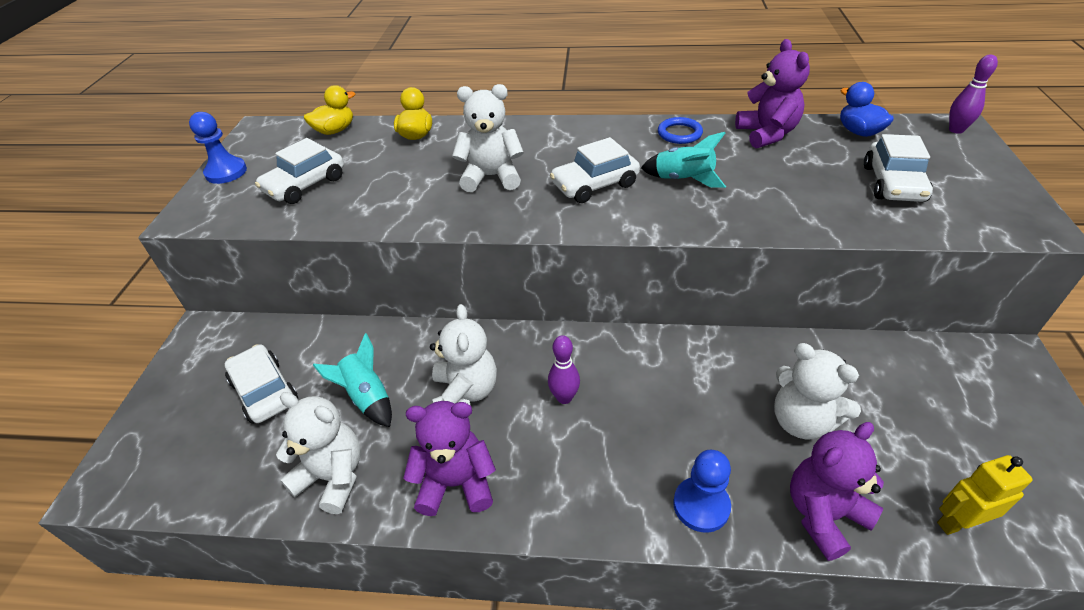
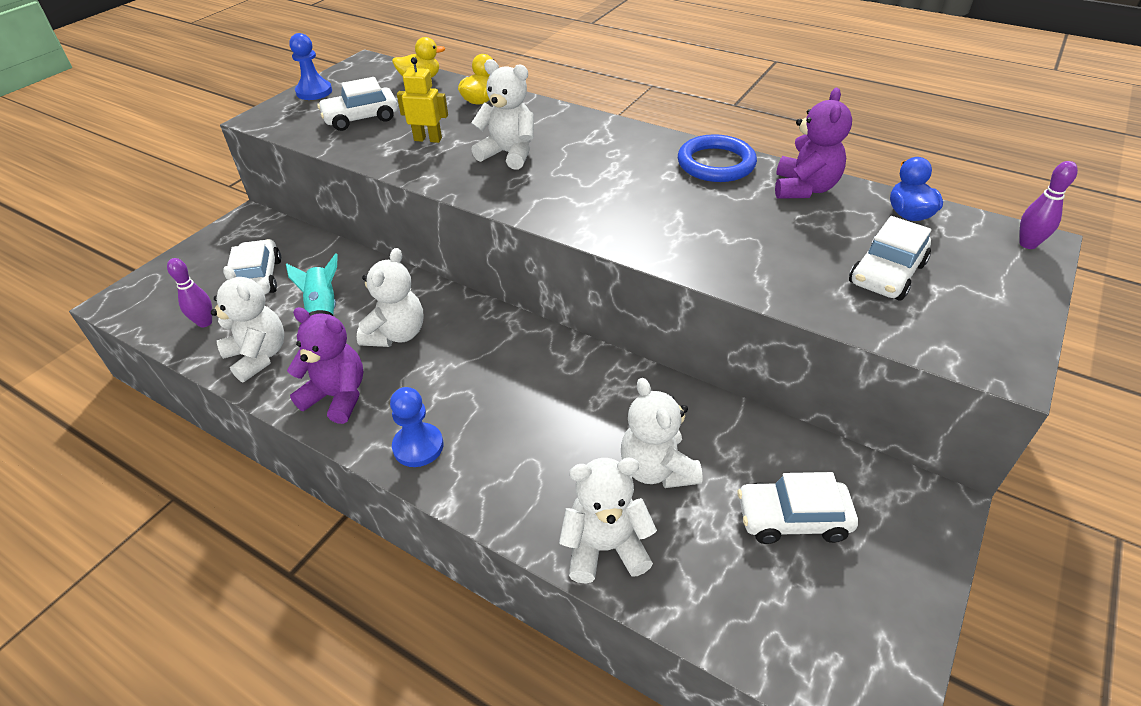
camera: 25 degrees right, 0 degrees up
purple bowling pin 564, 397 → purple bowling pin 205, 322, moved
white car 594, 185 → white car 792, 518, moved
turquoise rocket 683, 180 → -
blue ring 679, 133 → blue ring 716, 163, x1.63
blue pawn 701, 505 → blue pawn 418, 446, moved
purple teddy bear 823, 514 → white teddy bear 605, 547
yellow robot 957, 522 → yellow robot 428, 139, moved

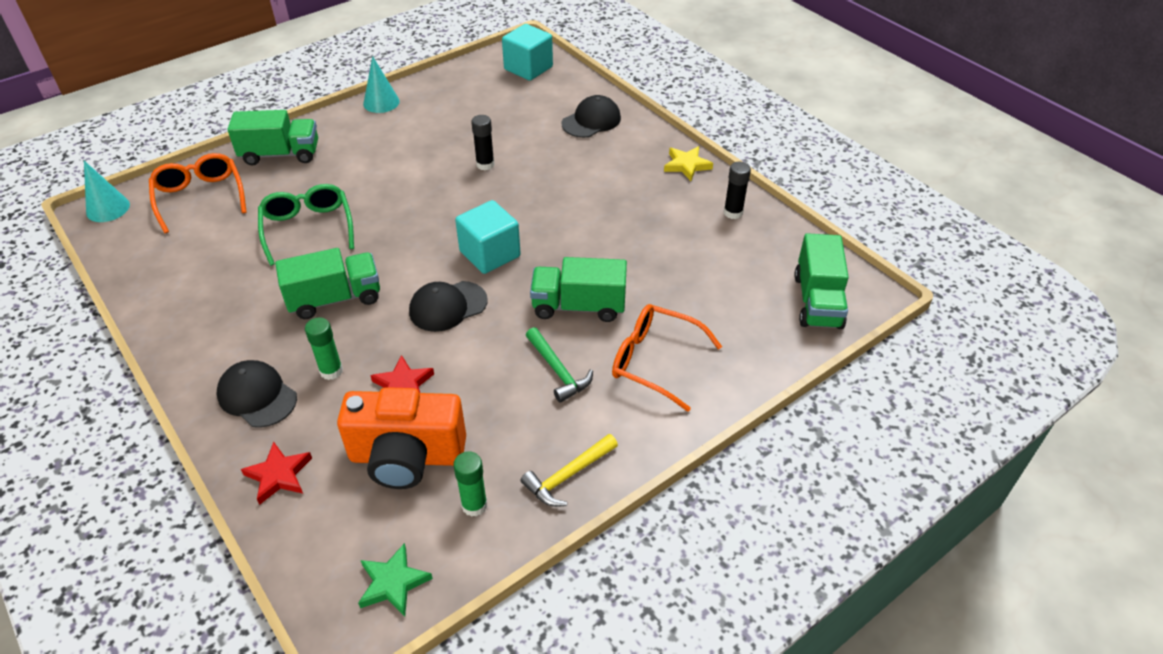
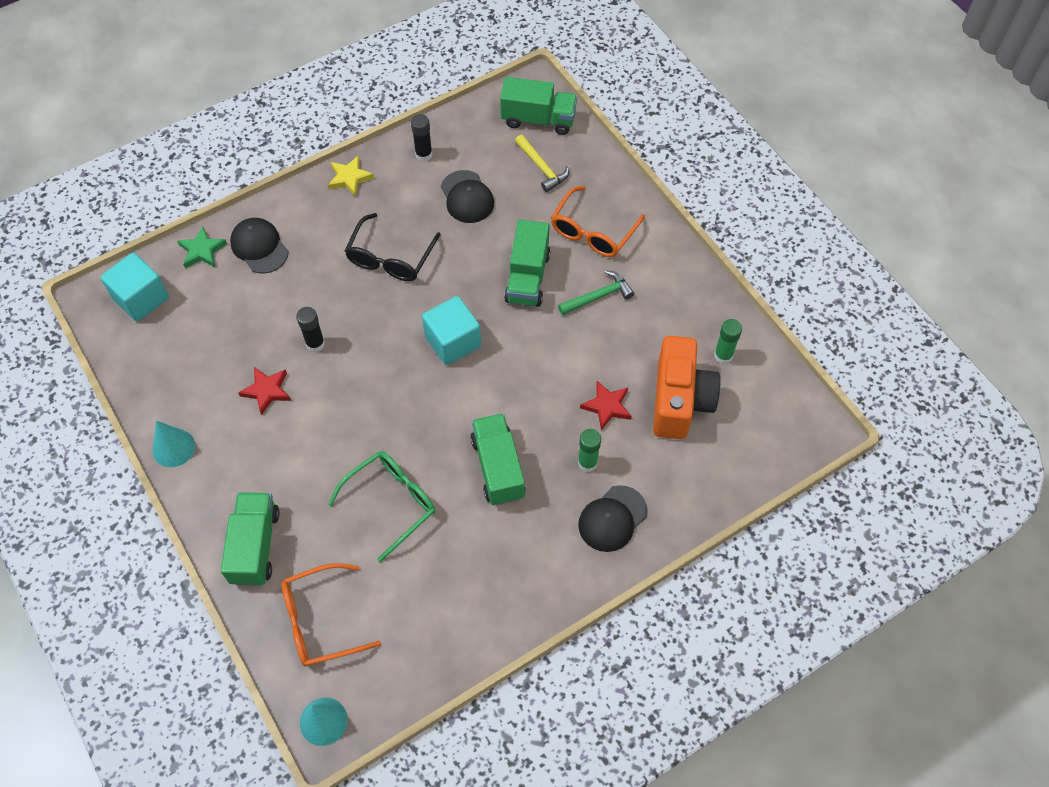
camera: 85 degrees left, 15 degrees up
red star 279, 475 → red star 267, 391, moved
green glasses 308, 228 → green glasses 391, 502, 150 degrees clockwise
green star 393, 583 → green star 202, 250, moved
black cap 448, 306 → black cap 467, 197, moved
yellow hammer 568, 476 → yellow hammer 542, 168, moved
- → black glasses 390, 258

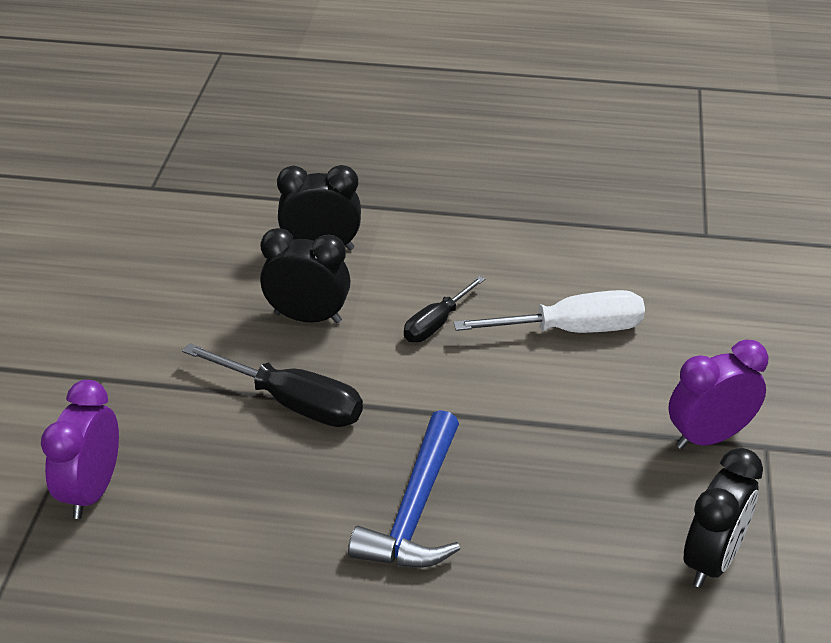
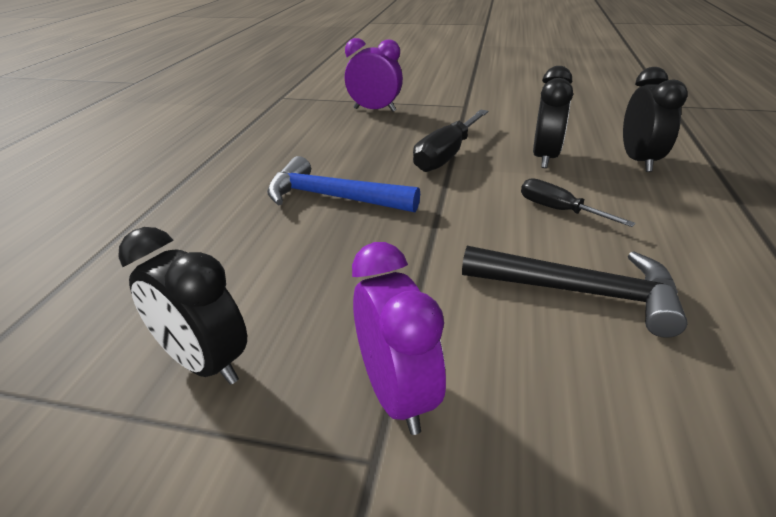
camera: 95 degrees right, 5 degrees down
white screwdriver 571, 330 → black hammer 580, 292

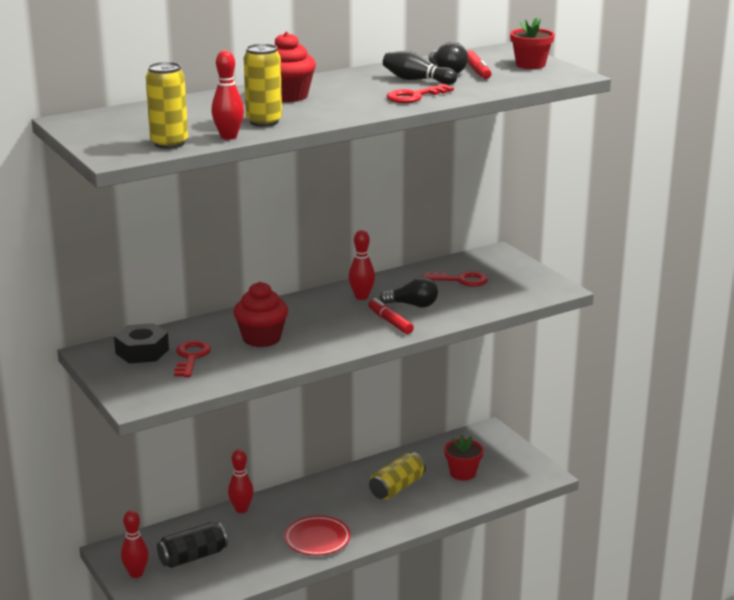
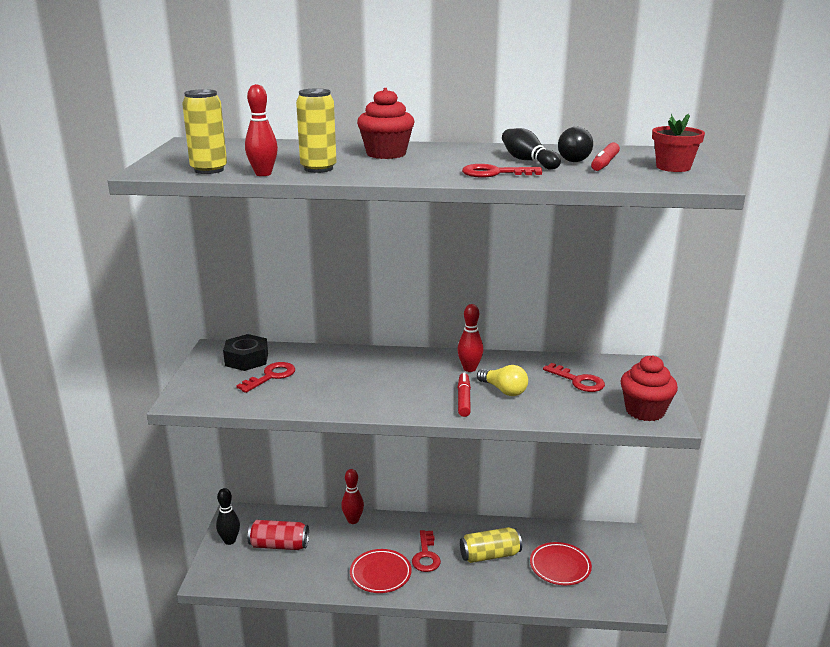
camera: 35 degrees right, 0 degrees up
red bowling pin 136, 573 → black bowling pin 230, 541
black can 193, 557 → red can 279, 545
red cupcake 261, 338 → red cupcake 645, 411, moved
black light bulb 412, 305 → yellow light bulb 504, 390
red flower pot 463, 473 → red plate 560, 567
- → red key 426, 556

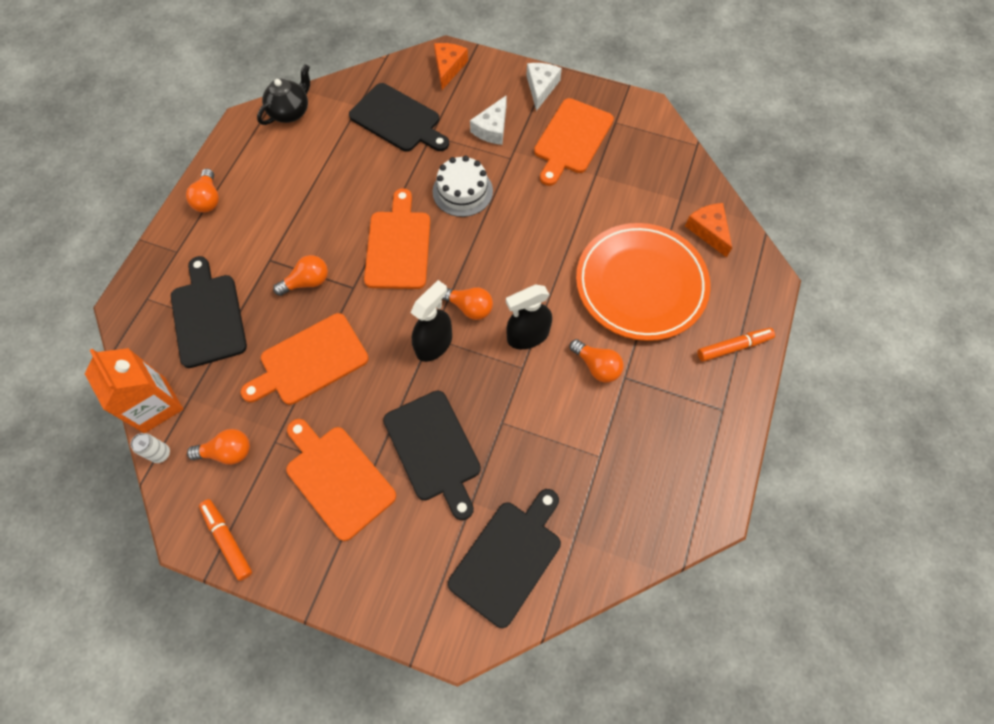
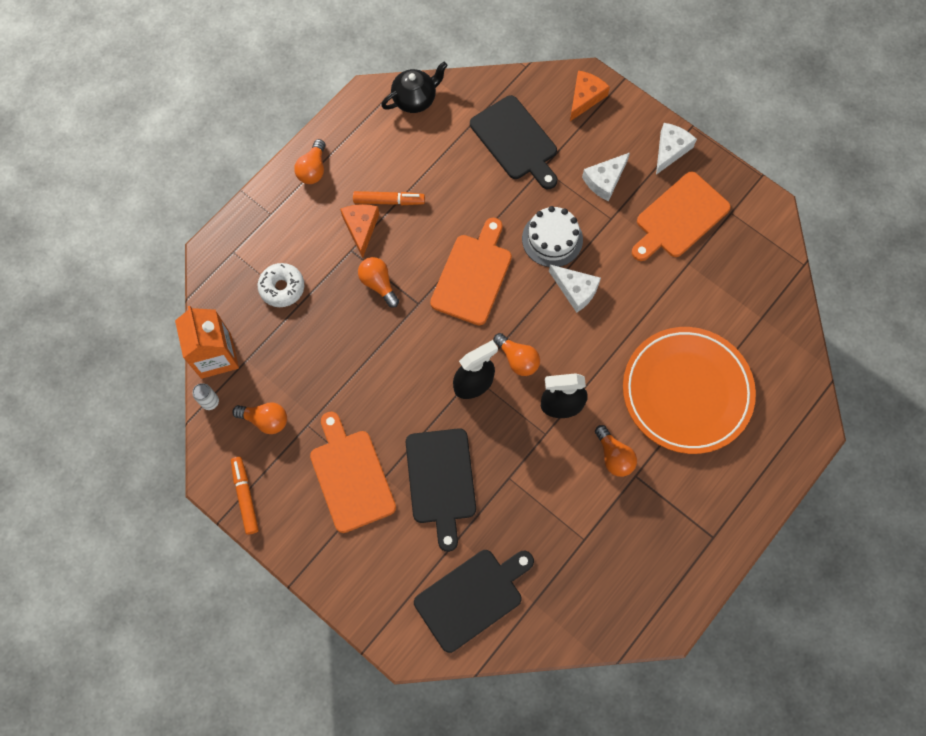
camera: 20 degrees right, 5 degrees up
black cutting board 208, 316 → white donut 282, 288
orange cutting board 310, 361 → -
orange light bulb 307, 282 → orange light bulb 378, 284, 120 degrees counterclockwise
orange cheese 708, 230 → orange cheese 361, 228, moved
orange marker 733, 347 → orange marker 389, 201, moved
- → white cheese 575, 290

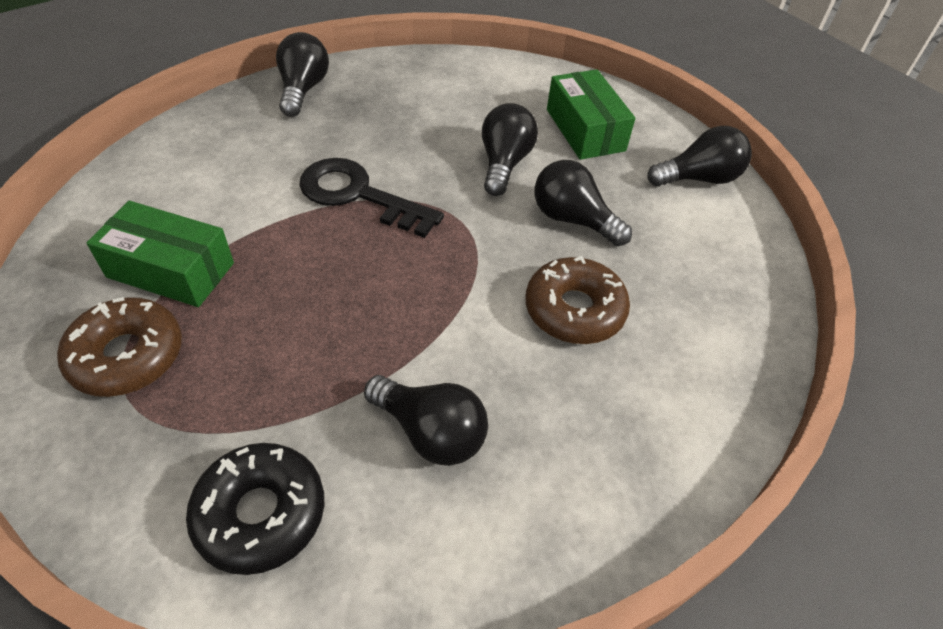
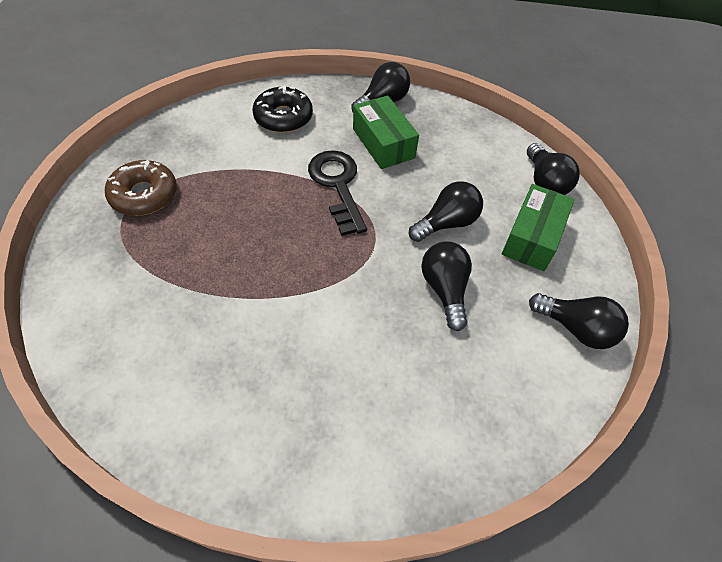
camera: 45 degrees right, 5 degrees up
green box 171, 270 → green box 383, 143, moved
black donut 260, 513 → black donut 283, 117, moved
black light bulb 430, 432 → black light bulb 545, 182, moved
brown donut 574, 310 → -

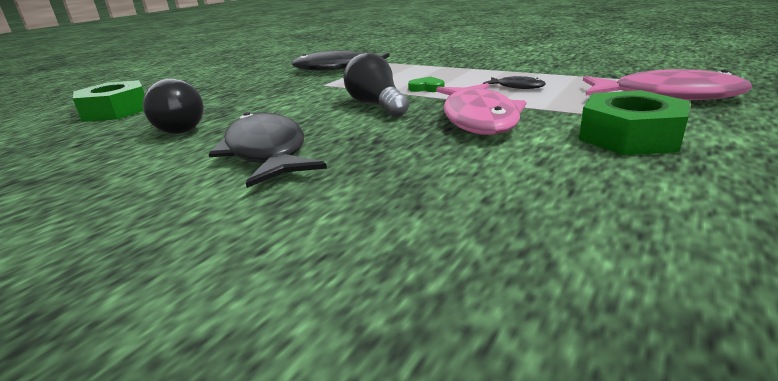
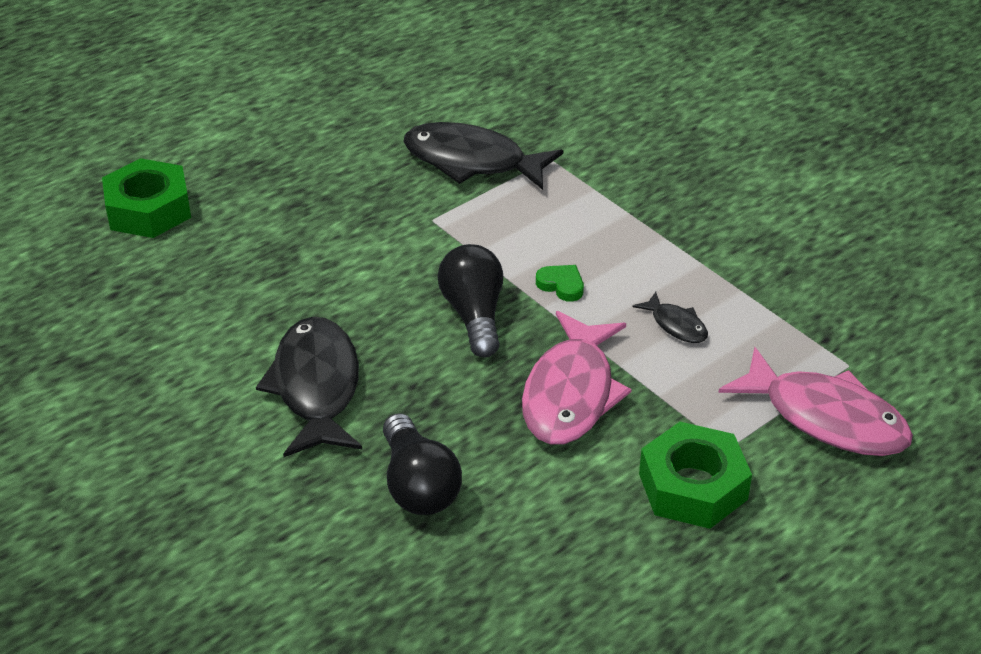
camera: 15 degrees right, 15 degrees up
black light bulb 177, 128 → black light bulb 418, 485, moved

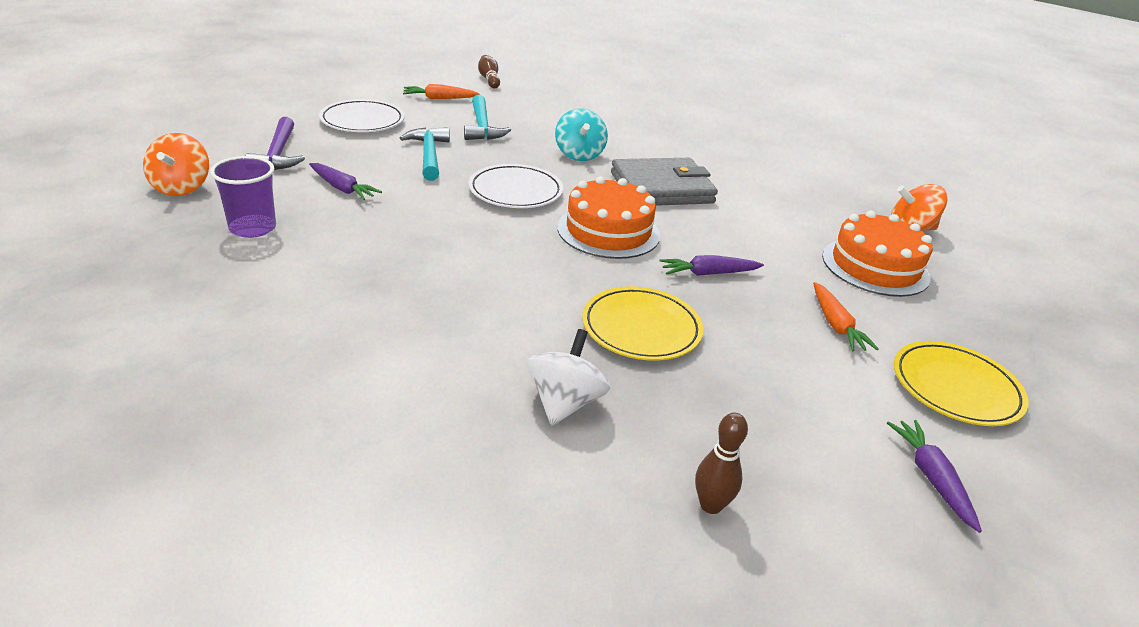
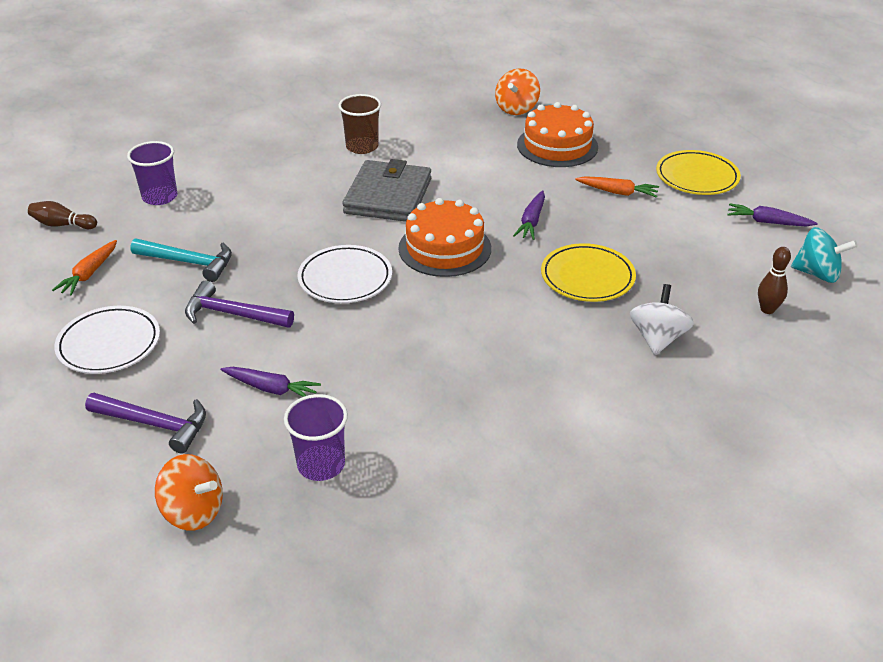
camera: 60 degrees left, 5 degrees up
purple carrot 342, 188 → purple carrot 271, 388, 45 degrees clockwise
turquoise hammer 429, 155 → purple hammer 233, 314
white spinning top 564, 403 → white spinning top 657, 338, 60 degrees clockwise
turquoise spinning top 579, 154 → turquoise spinning top 817, 274, moved
- → purple cup 160, 197
- → brown cup 362, 147

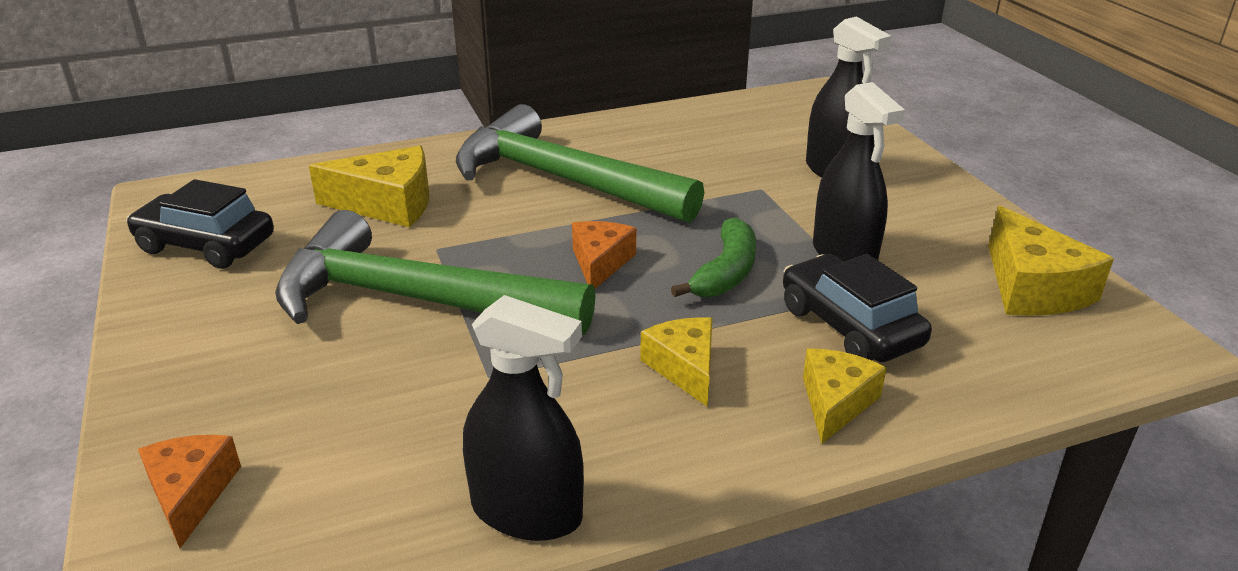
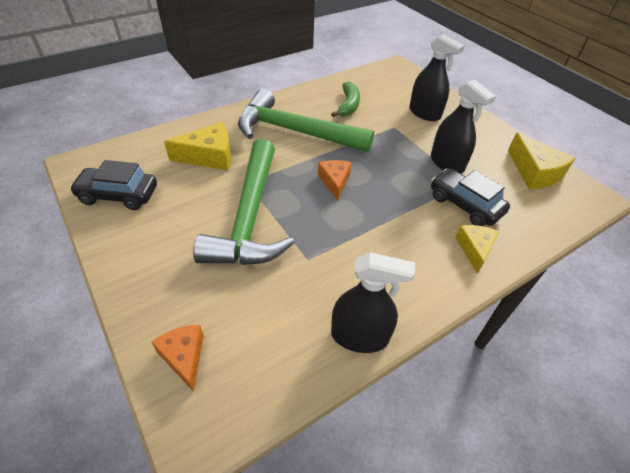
camera: 15 degrees left, 15 degrees up
green hammer 414, 300 → green hammer 250, 217, 90 degrees counterclockwise
yellow cheese 684, 368 → -
green banana 726, 272 → green banana 348, 105, moved

